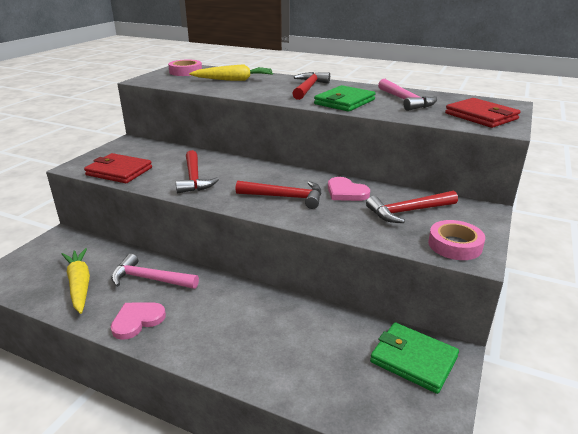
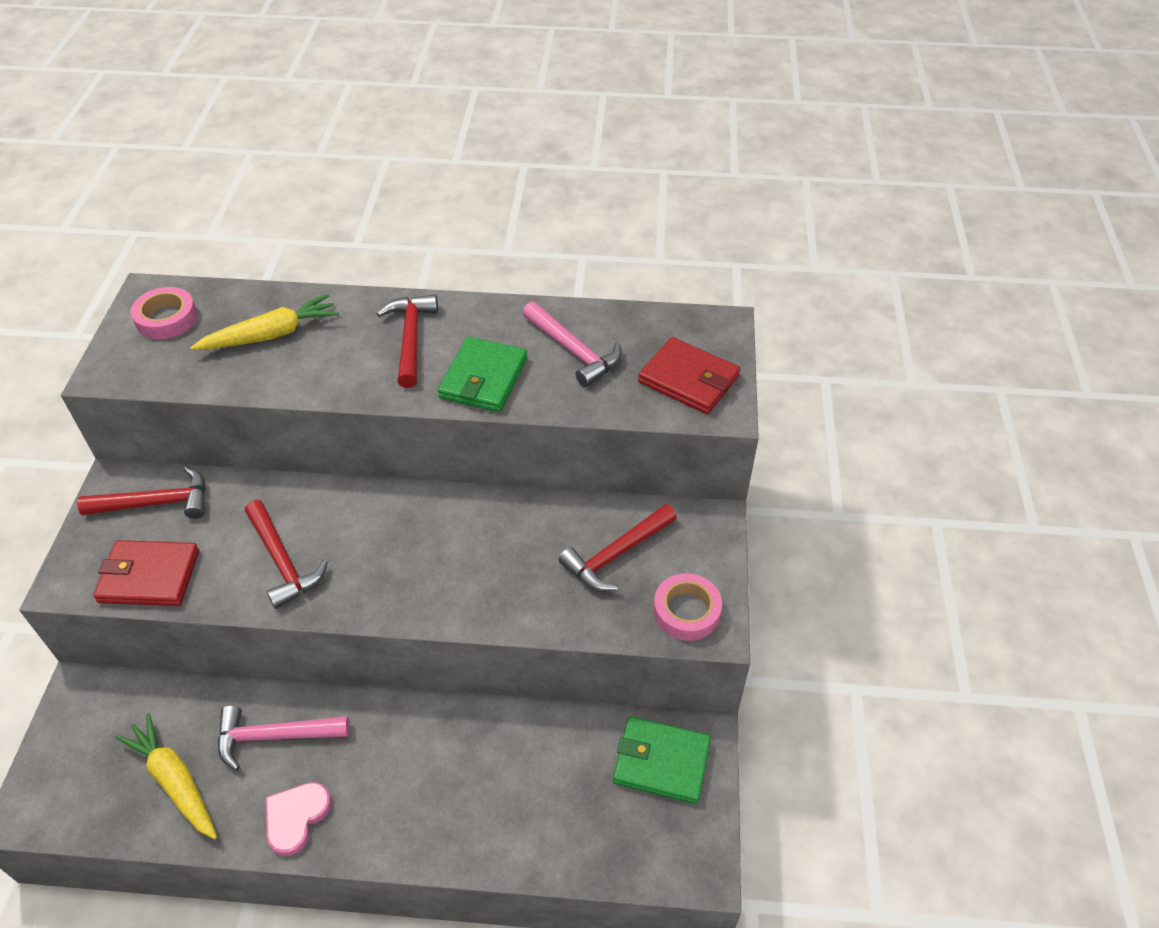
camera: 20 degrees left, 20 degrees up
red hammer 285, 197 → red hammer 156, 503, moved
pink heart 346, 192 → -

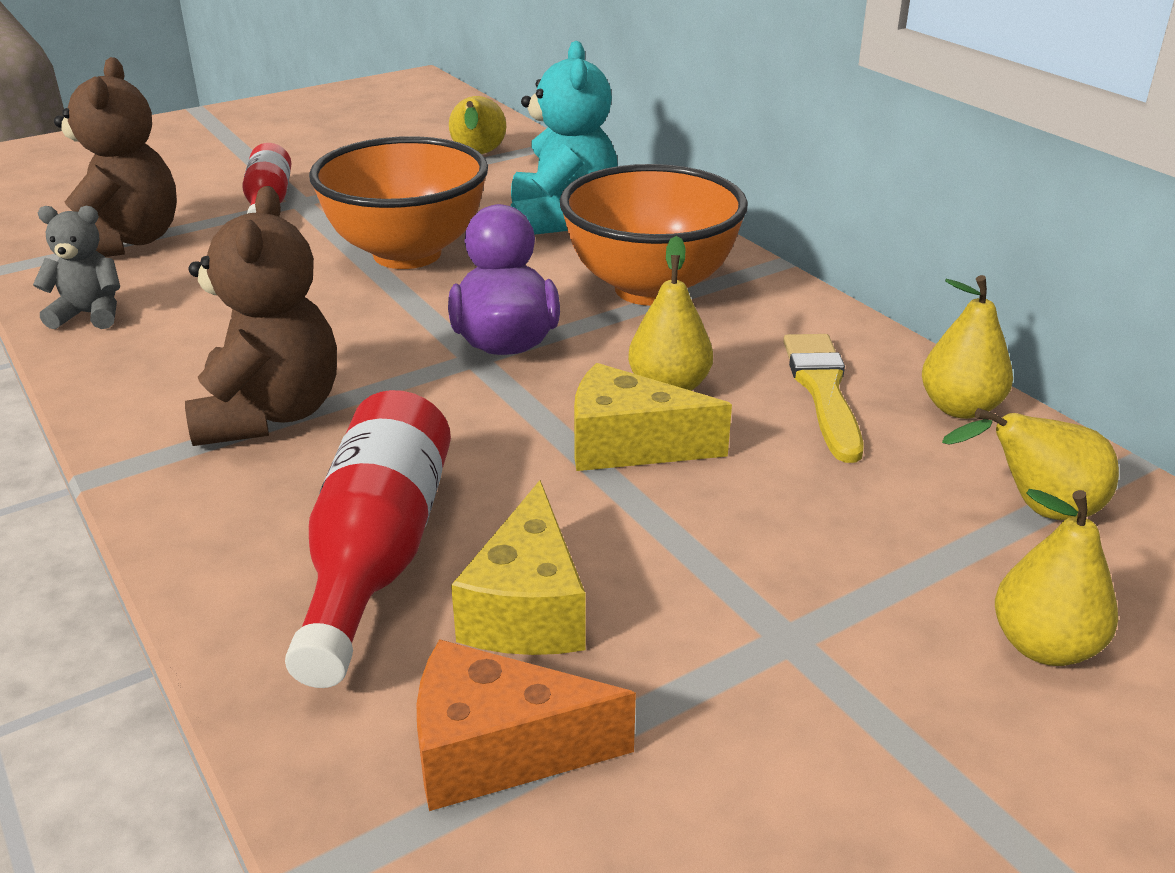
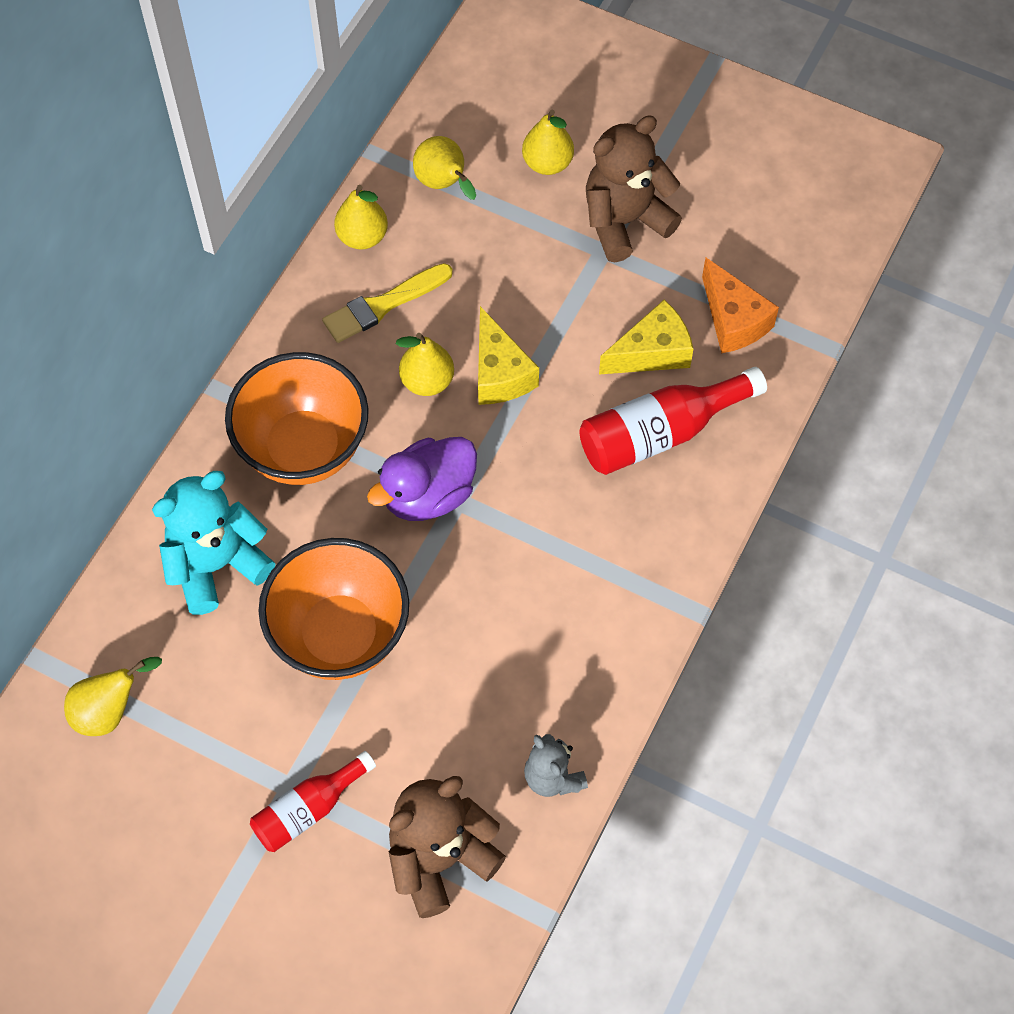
camera: 120 degrees left, 30 degrees up
brown teddy bear 270, 414 → brown teddy bear 625, 221, moved

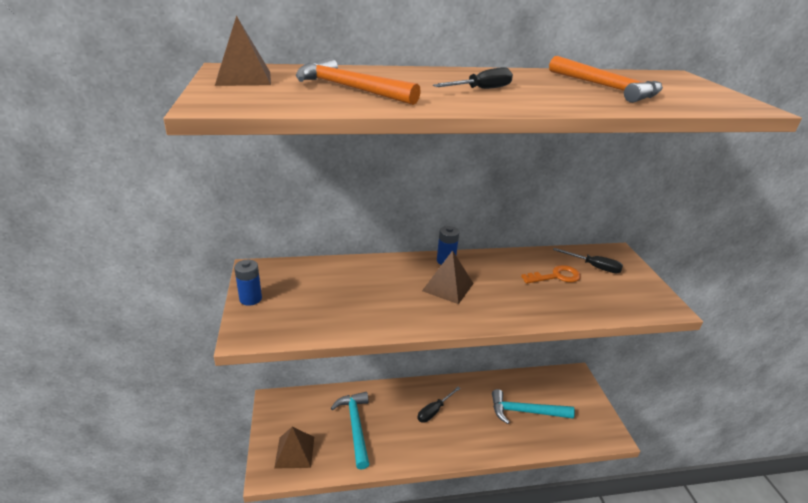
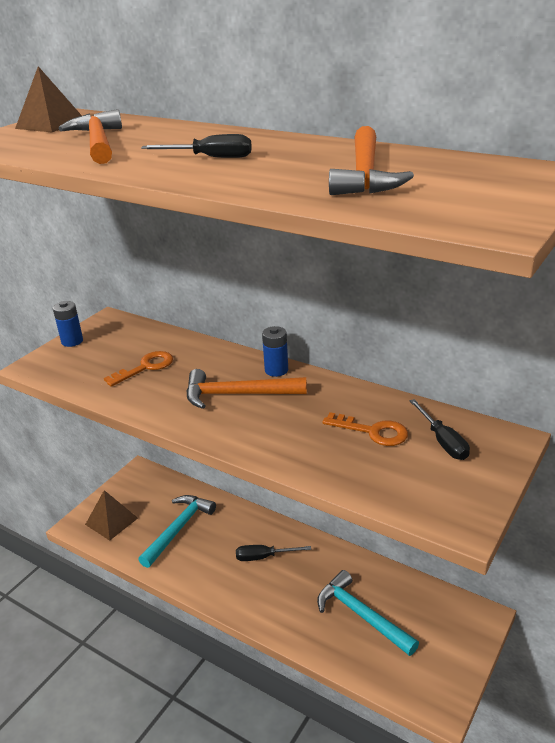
camera: 45 degrees right, 0 degrees up
brown pyramid 447, 287 → orange hammer 237, 394
- → orange key 146, 367

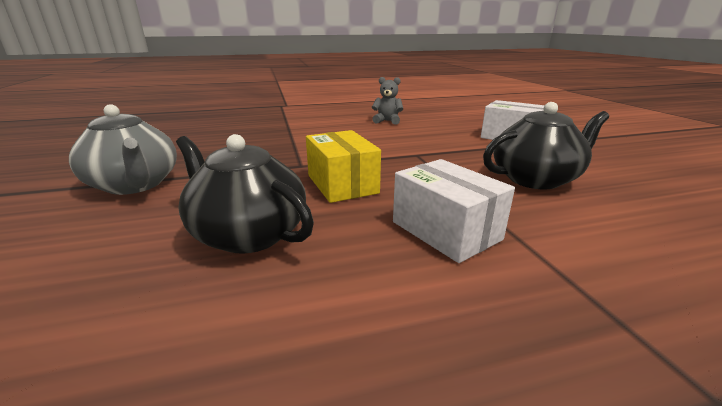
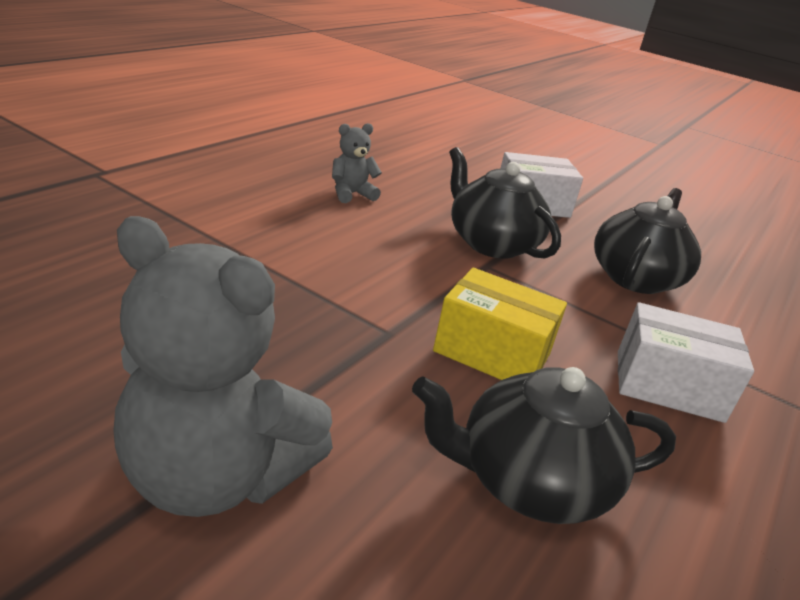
camera: 45 degrees left, 5 degrees up
grey teapot 135, 185 → grey teddy bear 215, 476
- → black teapot 491, 243

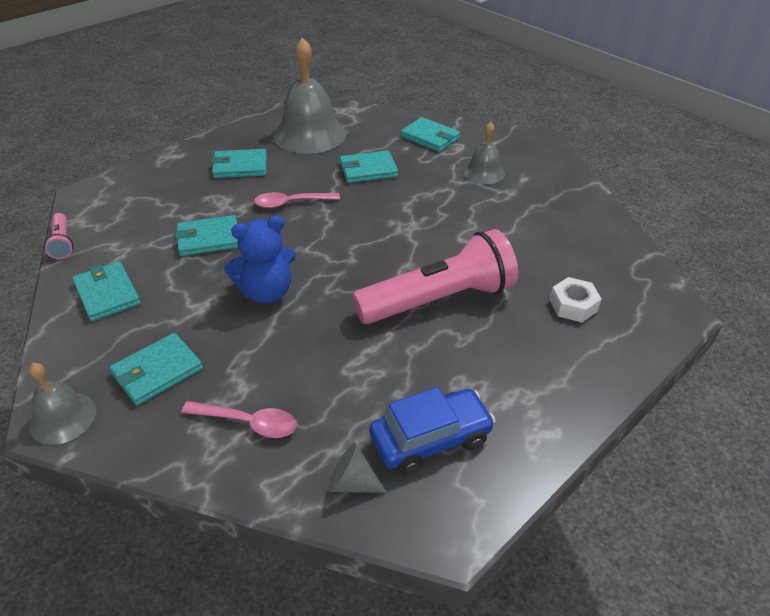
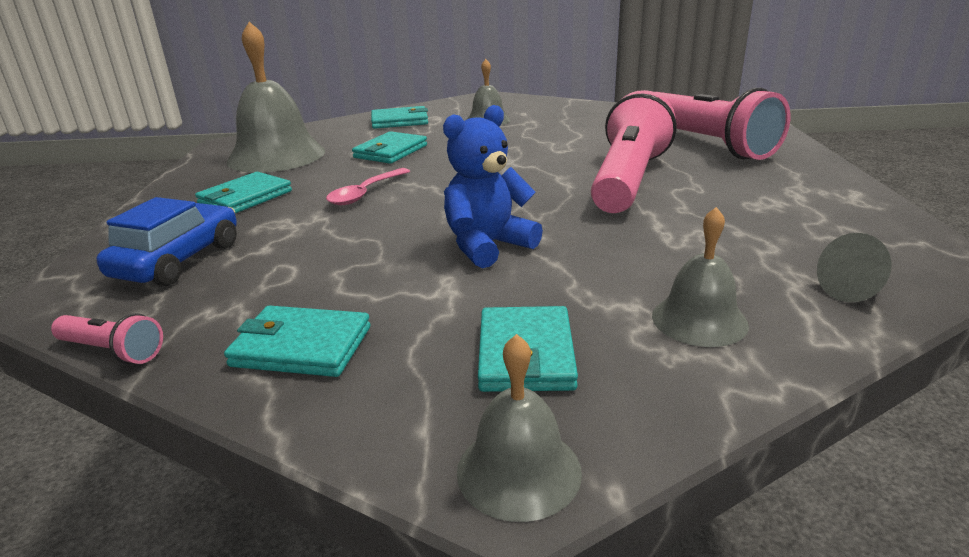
camera: 45 degrees left, 15 degrees down
turquoise wallet 208, 239 → -
pink spoon 248, 422 → grey bell 699, 320
blue teddy bear 266, 292 → blue teddy bear 487, 246, 150 degrees counterclockwise
blue car 430, 439 → blue car 178, 260, moved
white nut 573, 305 → pink flashlight 706, 144

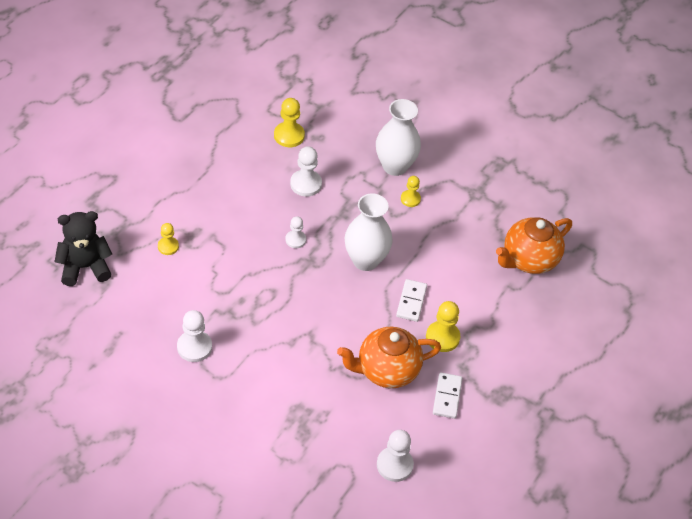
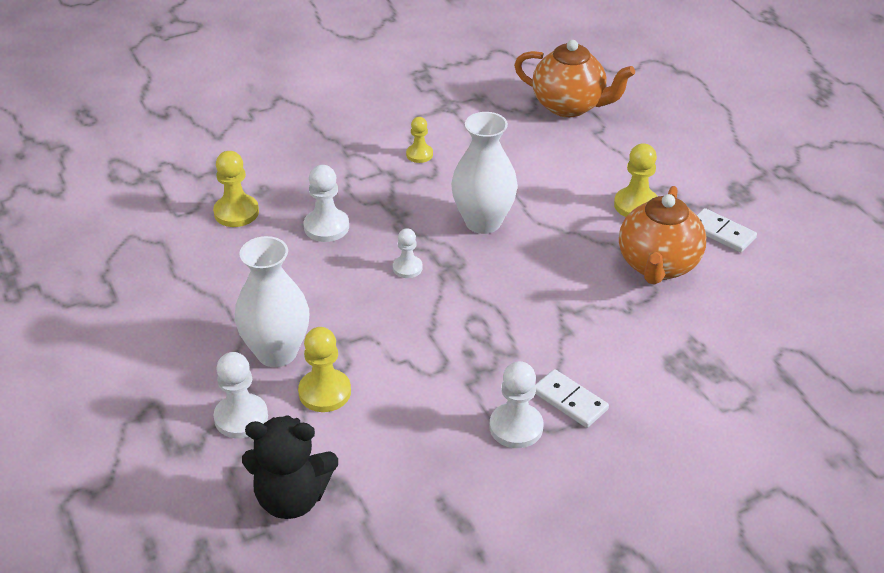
camera: 55 degrees left, 10 degrees down
black teddy bear 85, 267 → black teddy bear 292, 498, 105 degrees counterclockwise
yellow pawn 168, 246 → yellow pawn 325, 392, x1.57
white vase 395, 166 → white vase 277, 352, moved
white pawn 394, 465 → white pawn 241, 418, moved
white domino 411, 302 → white domino 570, 401, moved
orange teapot 528, 260 → orange teapot 569, 106, 60 degrees counterclockwise

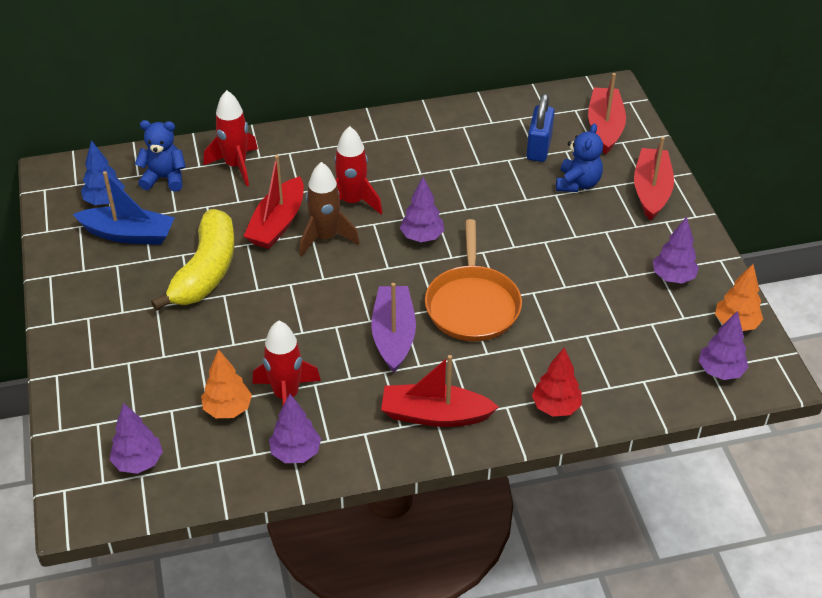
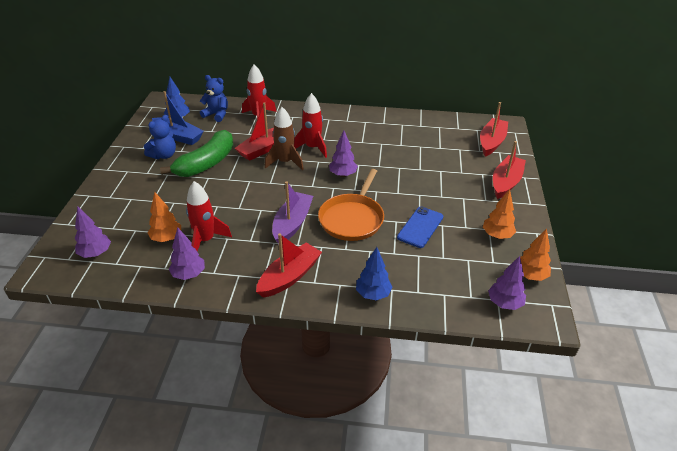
camera: 20 degrees right, 5 degrees down
yellow banana 206, 271 → green banana 206, 163
red boat 434, 415 → red boat 289, 276, 105 degrees clockwise
blue padlock 539, 148 → -
red tree 555, 407 → blue tree 373, 294
blue teddy bear 577, 183 → blue teddy bear 164, 155, moved
purple tree 673, 277 → orange tree 497, 235
- → blue phone 420, 227

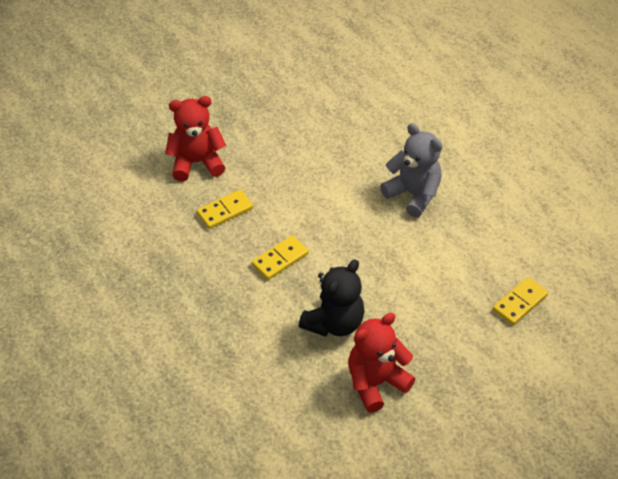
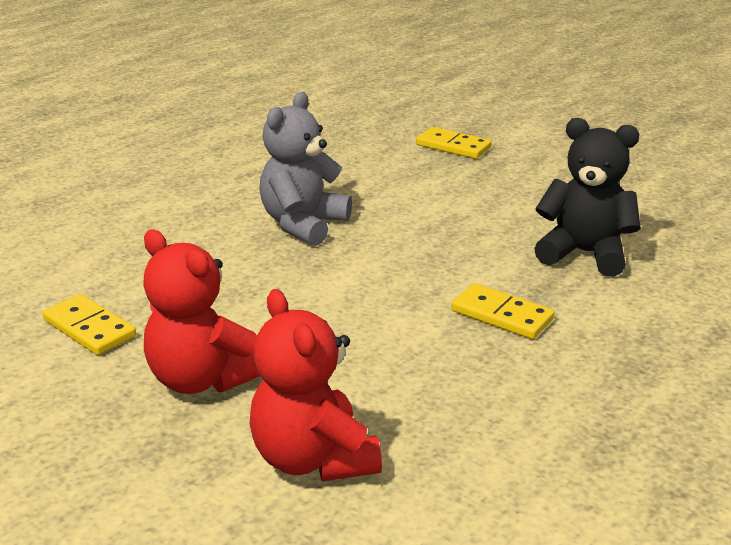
camera: 105 degrees left, 20 degrees down
yellow domino 225, 211 → yellow domino 89, 328, moved
red teddy bear 376, 383 → red teddy bear 202, 379, moved

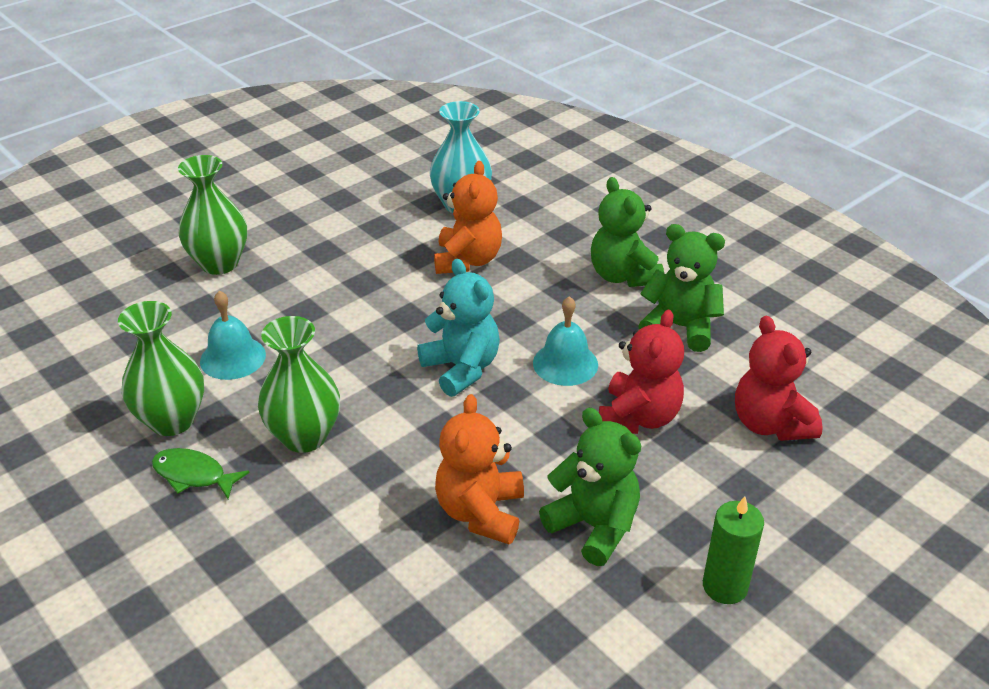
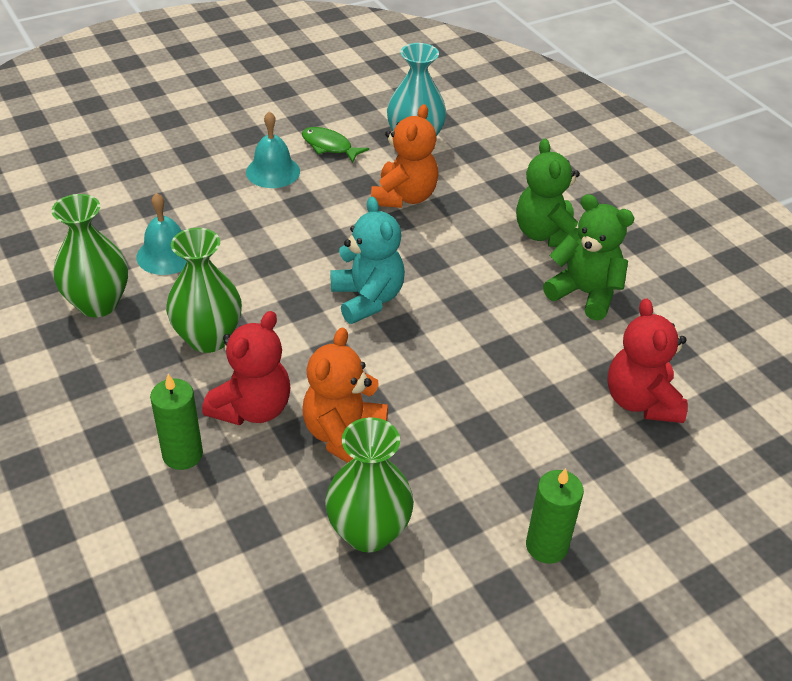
camera: 10 degrees right, 5 degrees up
green fish 193, 475 → green fish 329, 146, moved
green vase 219, 263 → green vase 368, 532, moved
turquoise bell 565, 363 → turquoise bell 273, 171, moved
green teddy bear 594, 526 → -
red teddy bear 638, 417 → red teddy bear 252, 408, moved
- → green candle 182, 454

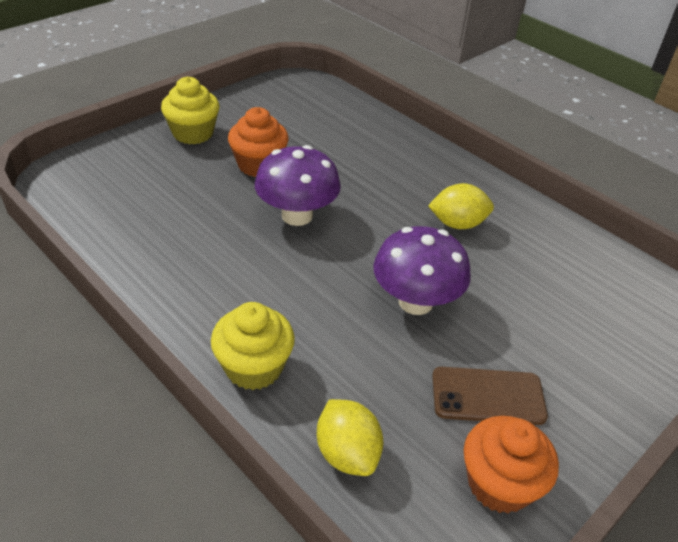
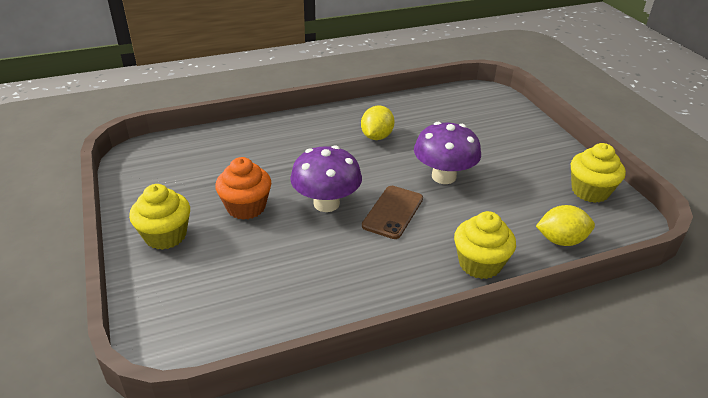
camera: 65 degrees left, 5 degrees down
brown phone 488, 396 → brown phone 393, 212, moved
orange cupcake 499, 484 → yellow cupcake 590, 191

